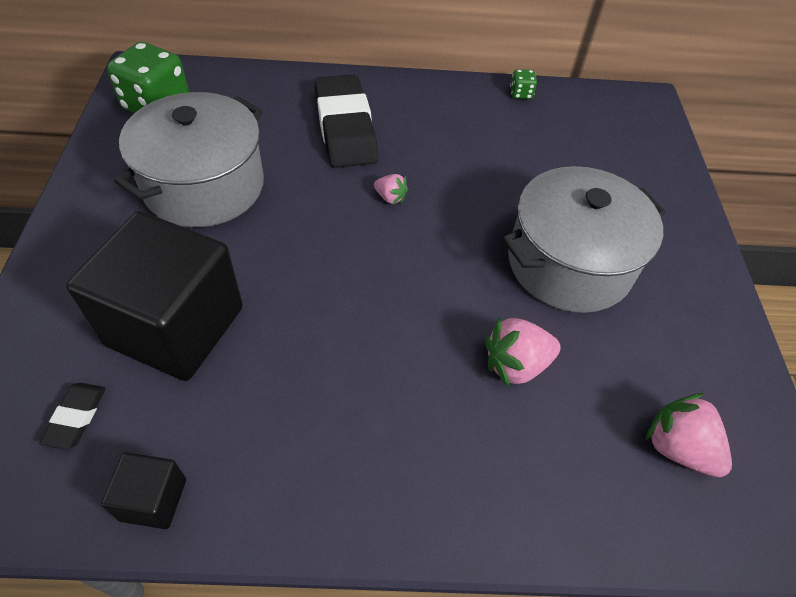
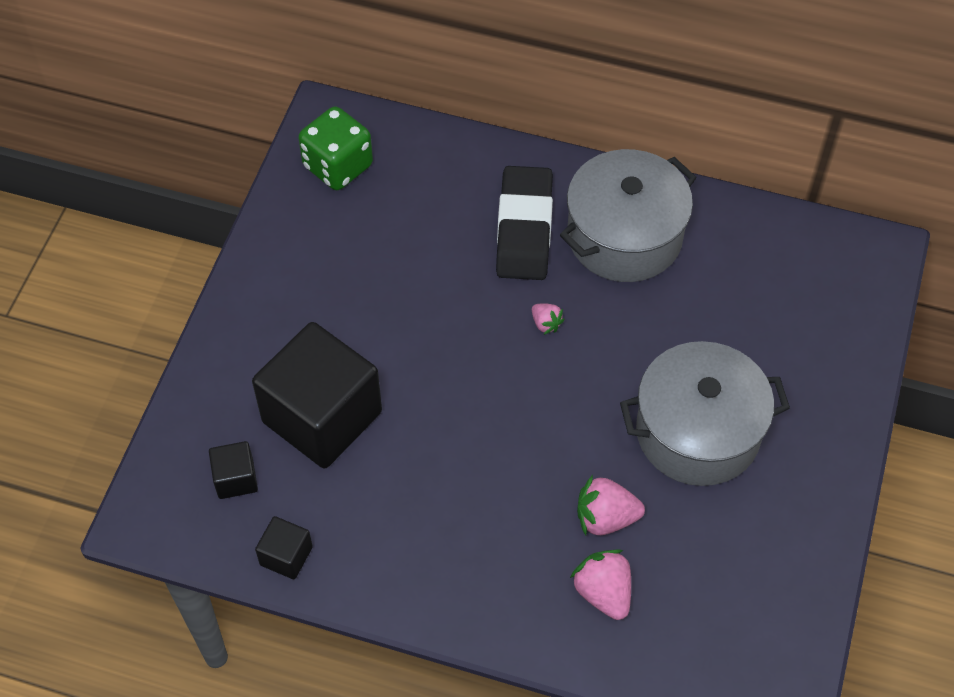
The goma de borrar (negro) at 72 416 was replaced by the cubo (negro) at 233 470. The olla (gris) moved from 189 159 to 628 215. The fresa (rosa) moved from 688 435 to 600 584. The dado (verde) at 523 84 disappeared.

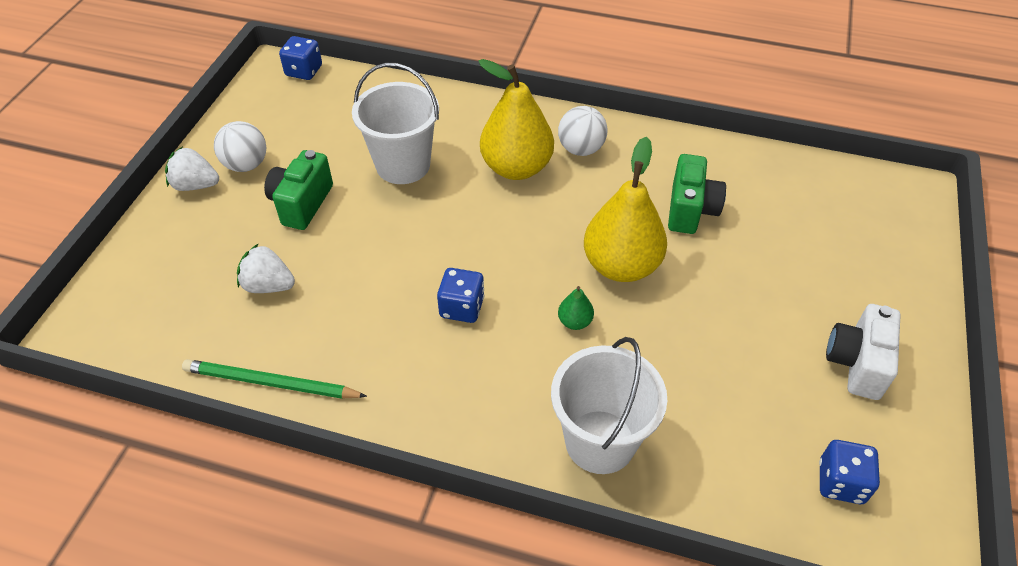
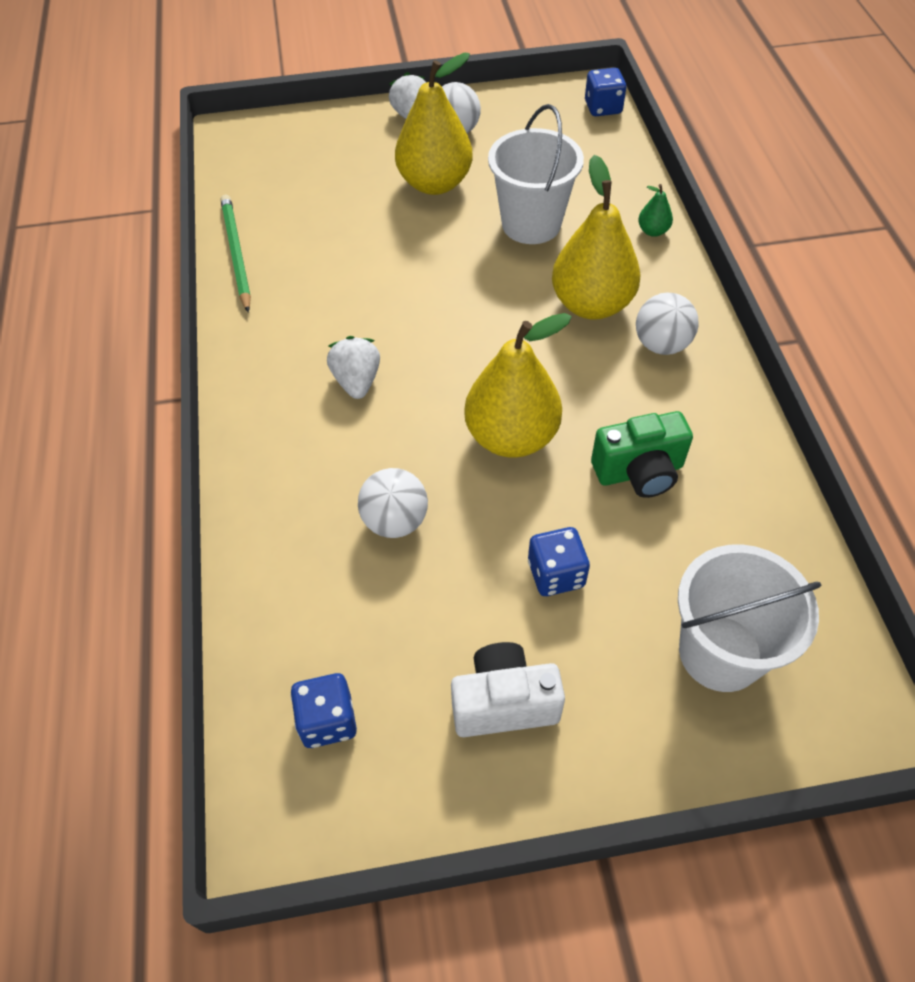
The fresa (blanco) moved from 266 268 to 353 367. The pelota (blanco) at 393 503 appeared. The cámara (verde) at 298 190 was replaced by the pera (amarillo) at 434 123. The dado (azul) moved from 461 295 to 559 561. The pera (verde) moved from 576 308 to 655 210. The balde (blanco) moved from 609 405 to 749 618.

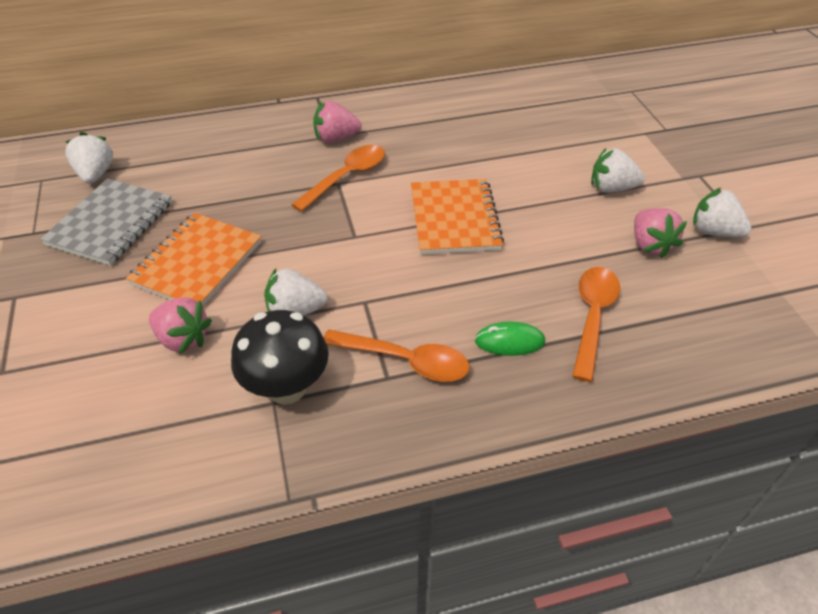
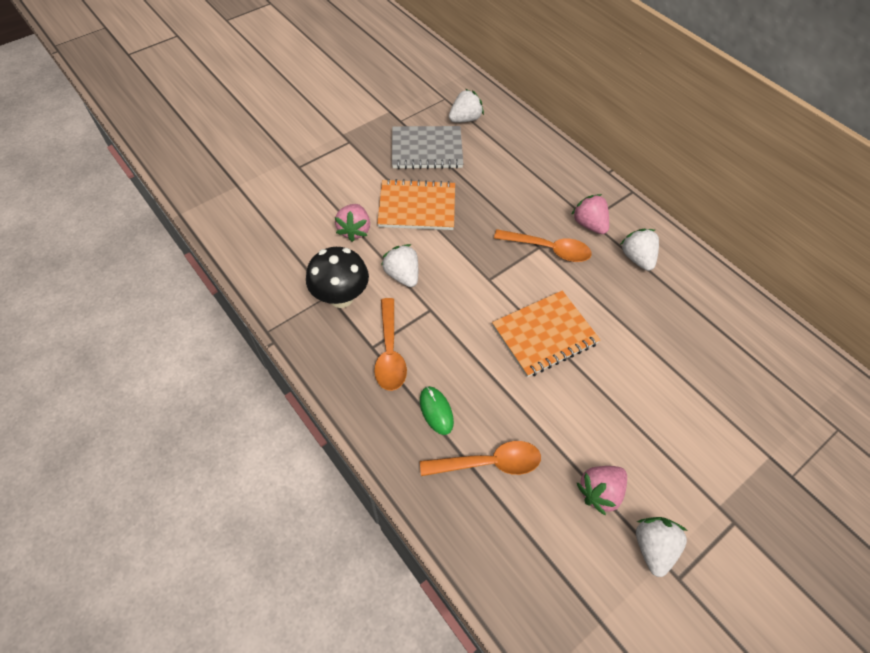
The fresa (blanco) moved from 618 170 to 639 250.

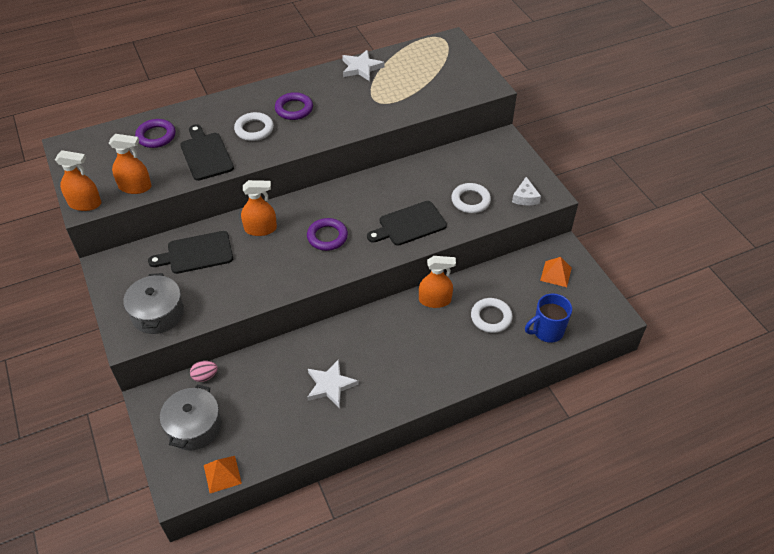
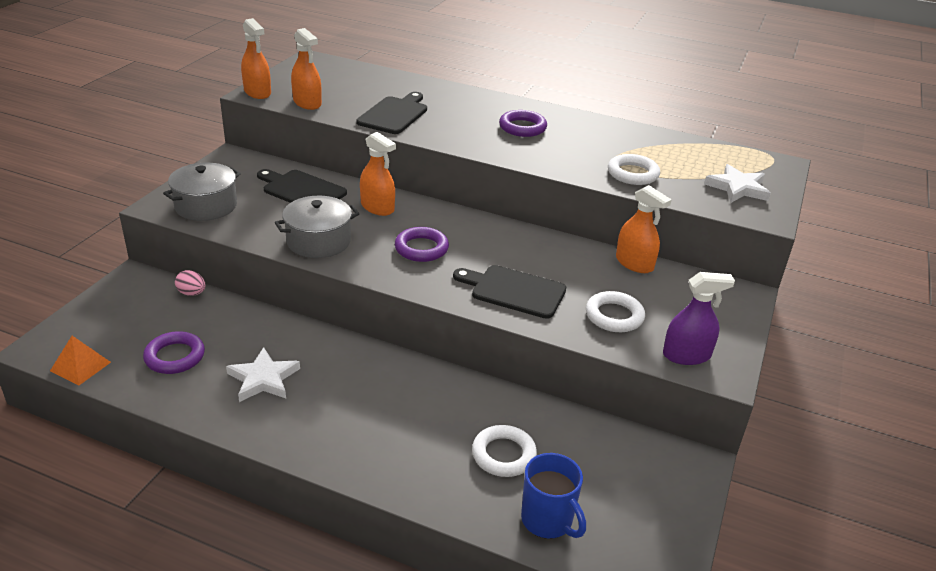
The anillo (morado) moved from 155 133 to 174 352. The olla (gris) moved from 190 417 to 317 227. The taza (azul) at 548 318 turned 150 degrees counterclockwise. The anillo (blanco) moved from 254 126 to 634 169. The pulverizador (naranja) moved from 437 282 to 644 229. The queso (blanco) at 526 191 was replaced by the pulverizador (morado) at 699 318. The estrella (blanco) moved from 363 65 to 737 183. The pirámide (naranja) at 556 272 disappeared.

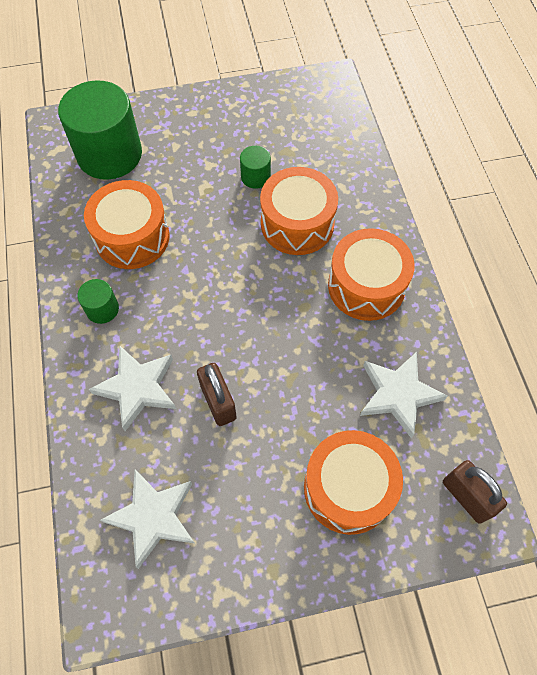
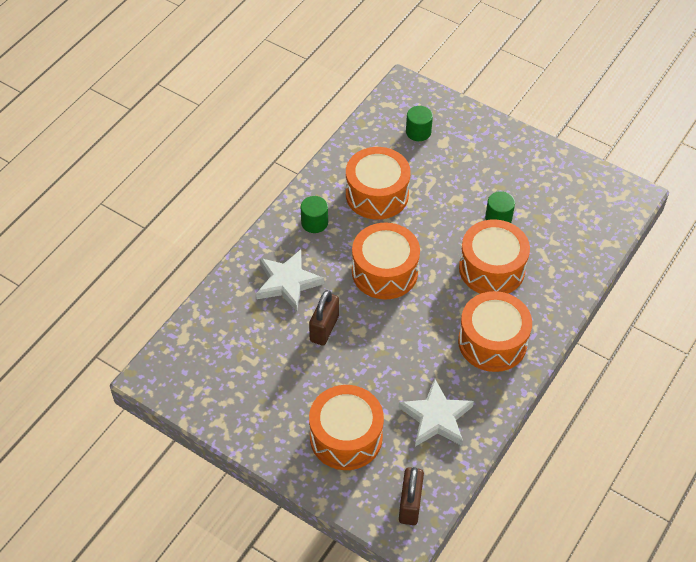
The tambor (naranja) at 386 261 appeared. The cilindro (verde) at 100 130 changed to 0.45 times the size. The estrella (blanco) at 147 519 disappeared.

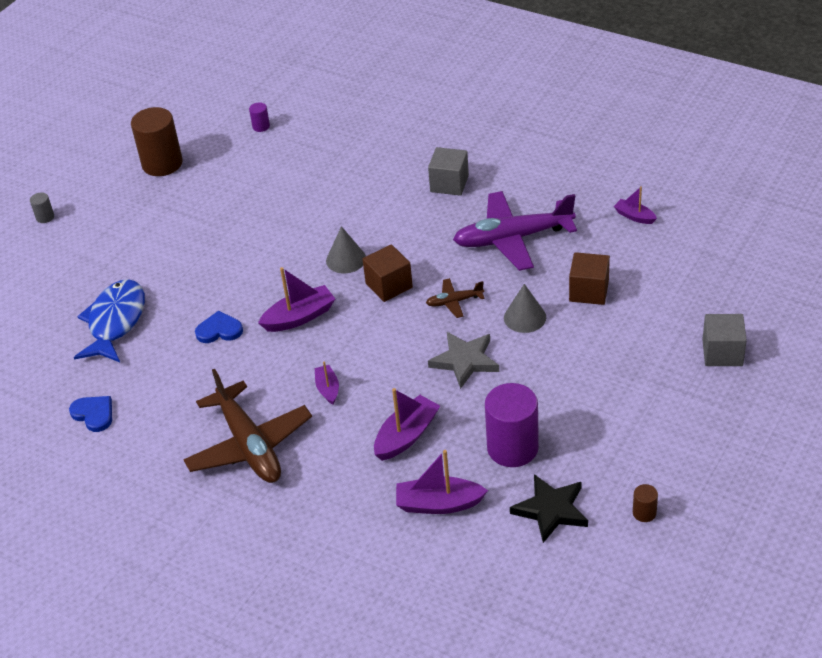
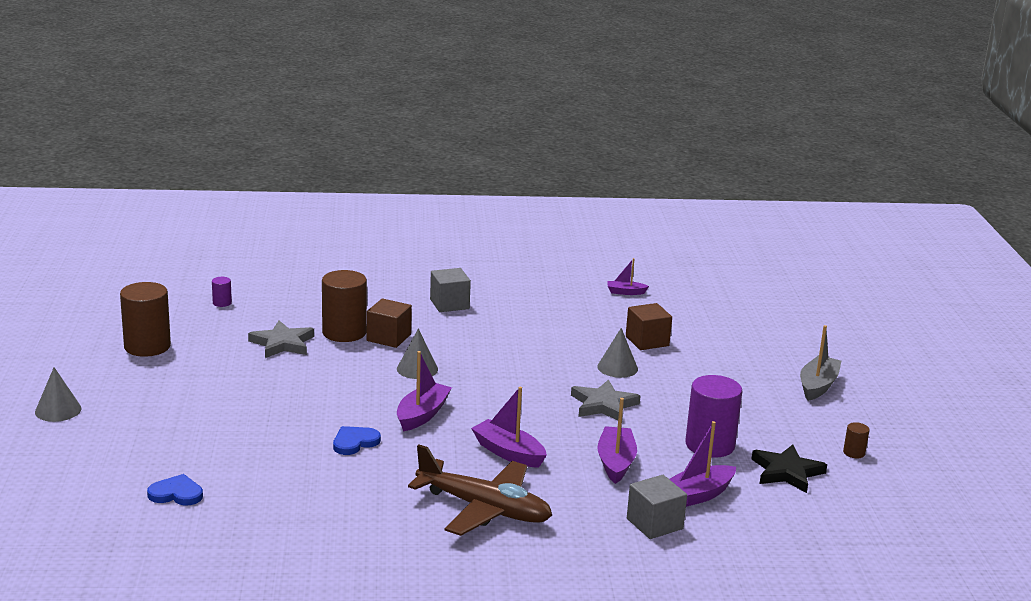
The cilindro (gris) at 42 207 was replaced by the cono (gris) at 58 394. The corazón (azul) moved from 90 414 to 175 490. The estrella (gris) at 281 339 appeared. The cilindro (marrón) at 344 306 appeared. The cubo (marrón) moved from 388 273 to 389 323. The barco (morado) at 327 383 changed to 1.68 times the size. The cubo (gris) moved from 724 340 to 657 507. The barco (gris) at 820 363 appeared. The pez (azul) at 109 320 disappeared. The avión (marrón) at 455 298 disappeared. The avión (morado) at 515 231 disappeared.

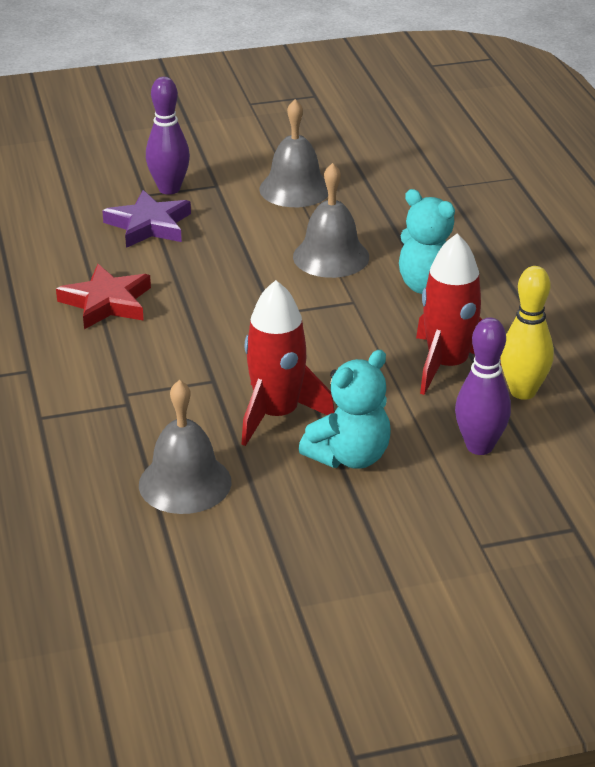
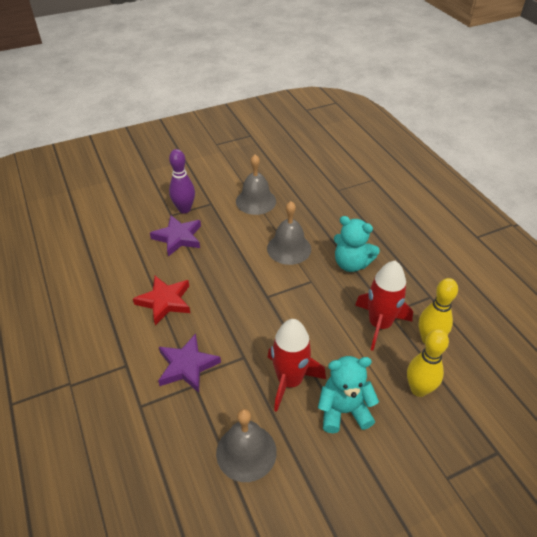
The estrella (morado) at 189 363 appeared. The osito (turquesa) at 345 409 turned 135 degrees counterclockwise. The bolo (morado) at 483 386 became the bolo (amarillo) at 428 363.

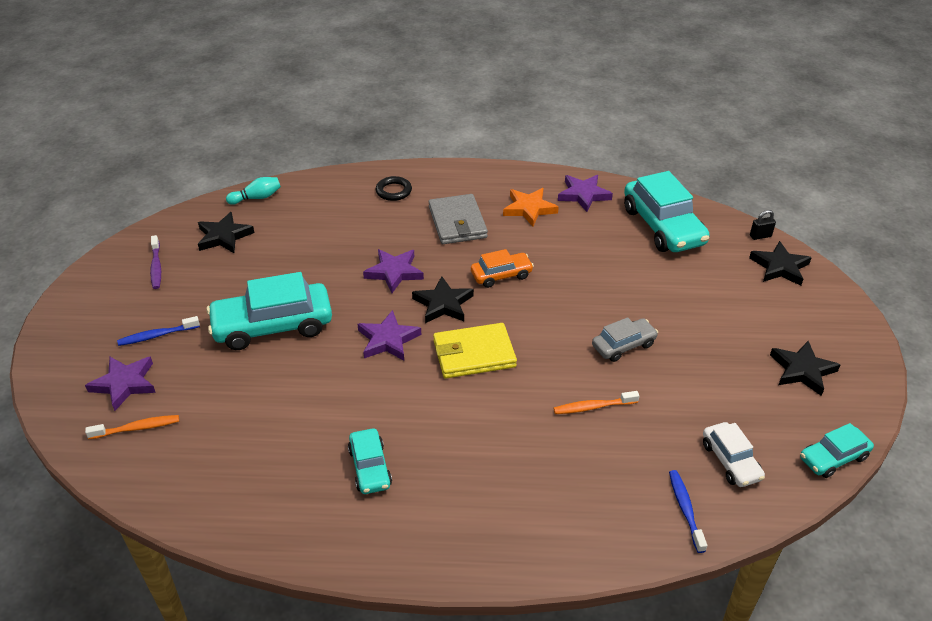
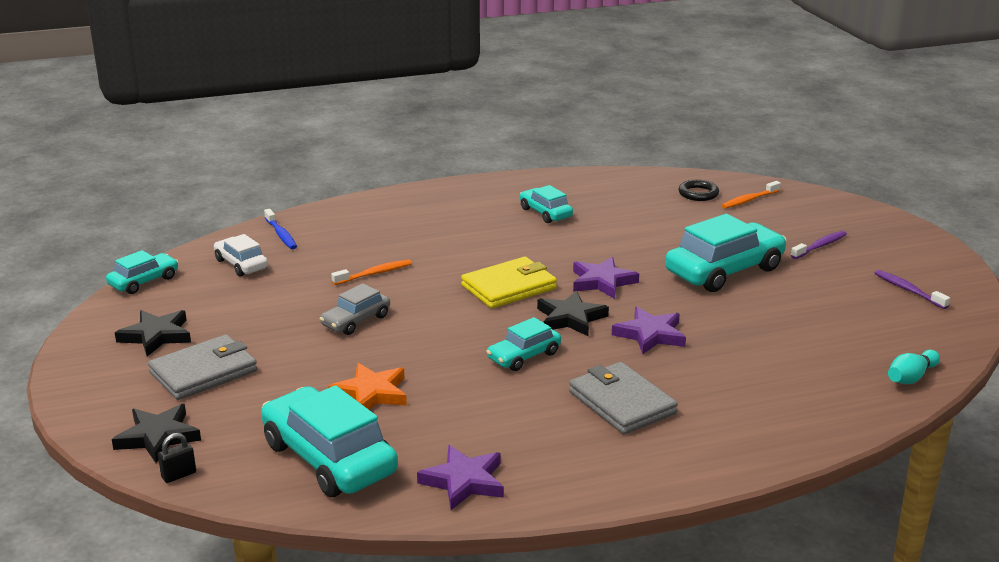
The cartera (gris) at 202 367 appeared. The estrella (naranja) moved from 531 207 to 367 386. The coche (naranja) at 502 268 became the coche (turquesa) at 523 344. The anillo (negro) moved from 394 188 to 699 190. The cepillo de dientes (azul) at 158 331 became the cepillo de dientes (morado) at 819 245. The estrella (morado) at 120 384 disappeared. The estrella (negro) at 226 232 disappeared.

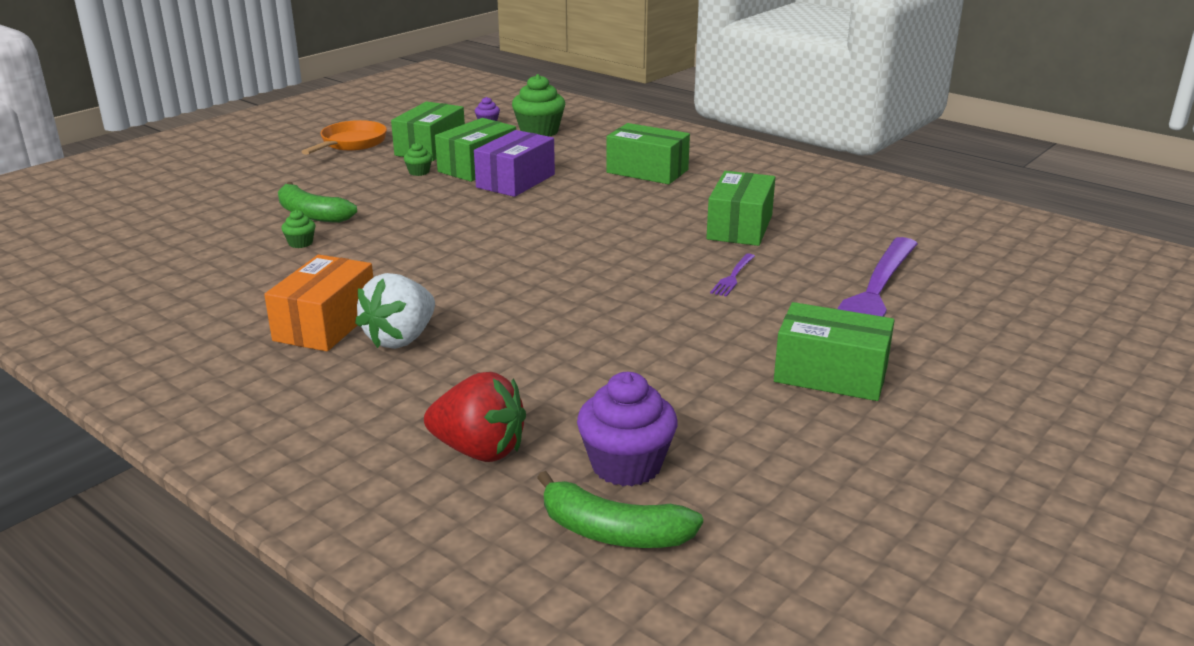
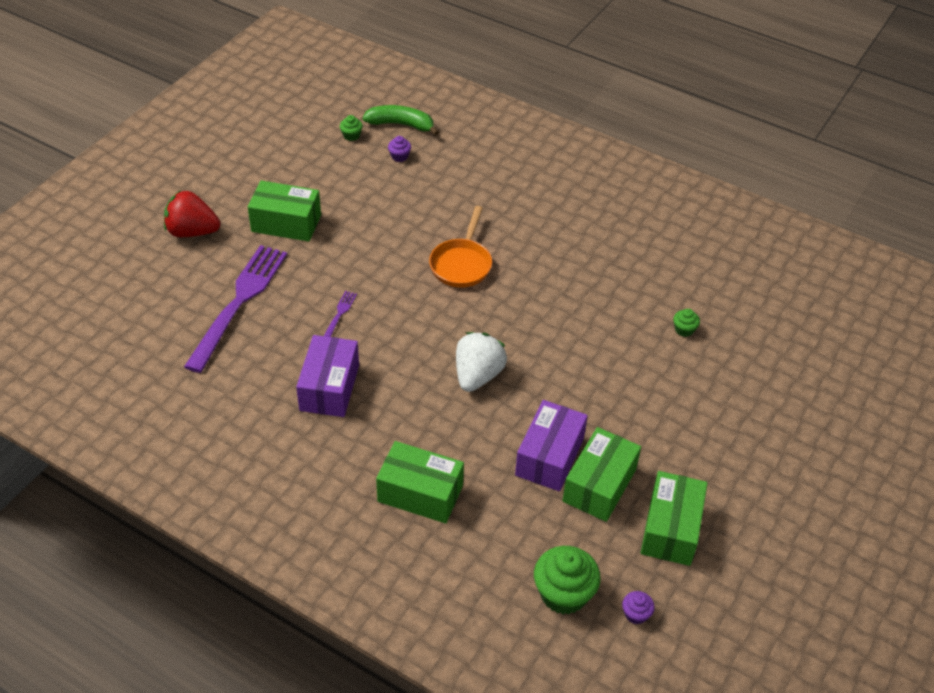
The fresa (rojo) moved from 475 417 to 192 213. The caja (verde) at 740 208 became the caja (morado) at 327 376. The magdalena (verde) moved from 418 159 to 351 128. The magdalena (morado) at 627 429 changed to 0.48 times the size. The sartén (naranja) moved from 344 137 to 460 247. The fresa (blanco) moved from 395 311 to 481 362. The caja (naranja) at 318 303 disappeared. The plátano (verde) at 317 202 disappeared.

